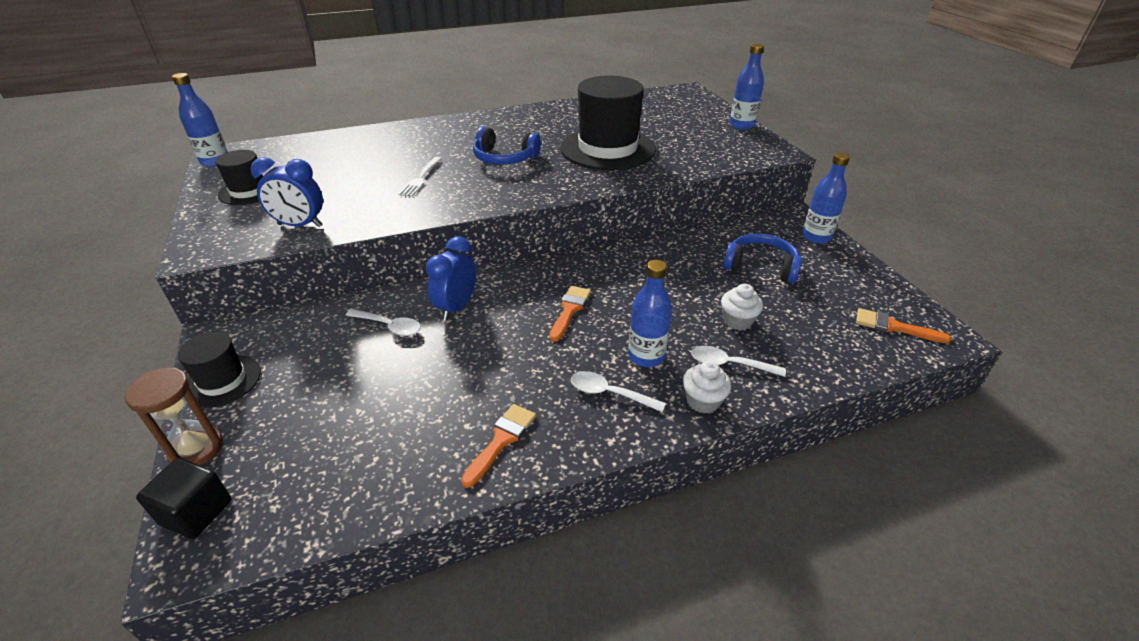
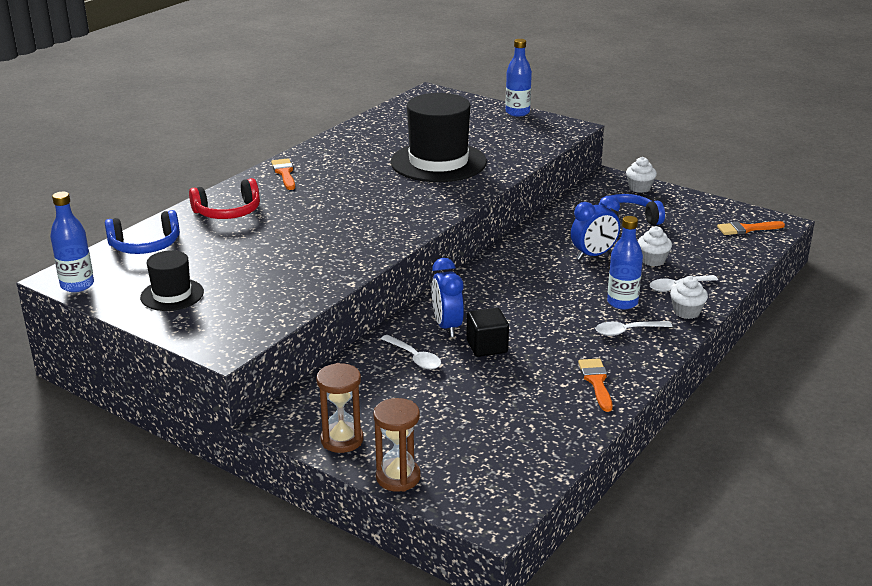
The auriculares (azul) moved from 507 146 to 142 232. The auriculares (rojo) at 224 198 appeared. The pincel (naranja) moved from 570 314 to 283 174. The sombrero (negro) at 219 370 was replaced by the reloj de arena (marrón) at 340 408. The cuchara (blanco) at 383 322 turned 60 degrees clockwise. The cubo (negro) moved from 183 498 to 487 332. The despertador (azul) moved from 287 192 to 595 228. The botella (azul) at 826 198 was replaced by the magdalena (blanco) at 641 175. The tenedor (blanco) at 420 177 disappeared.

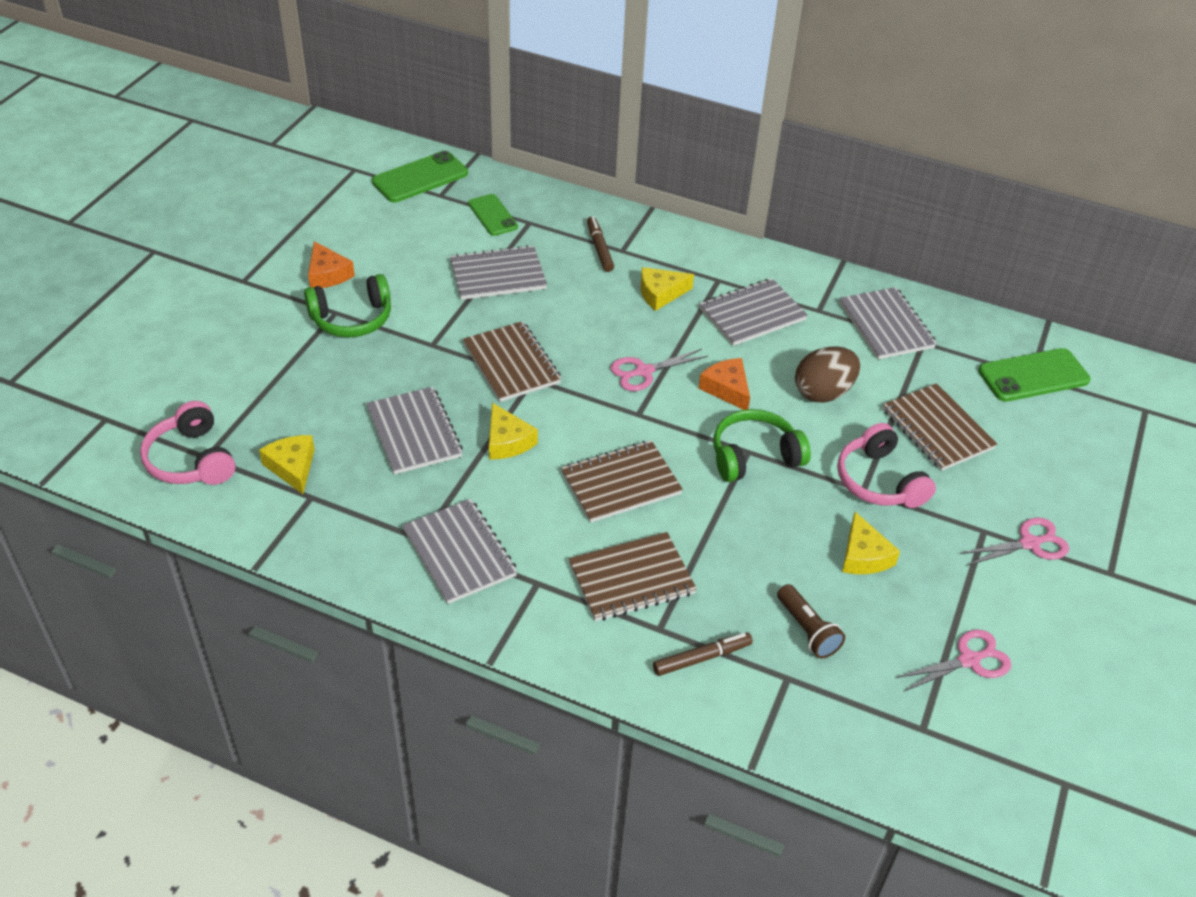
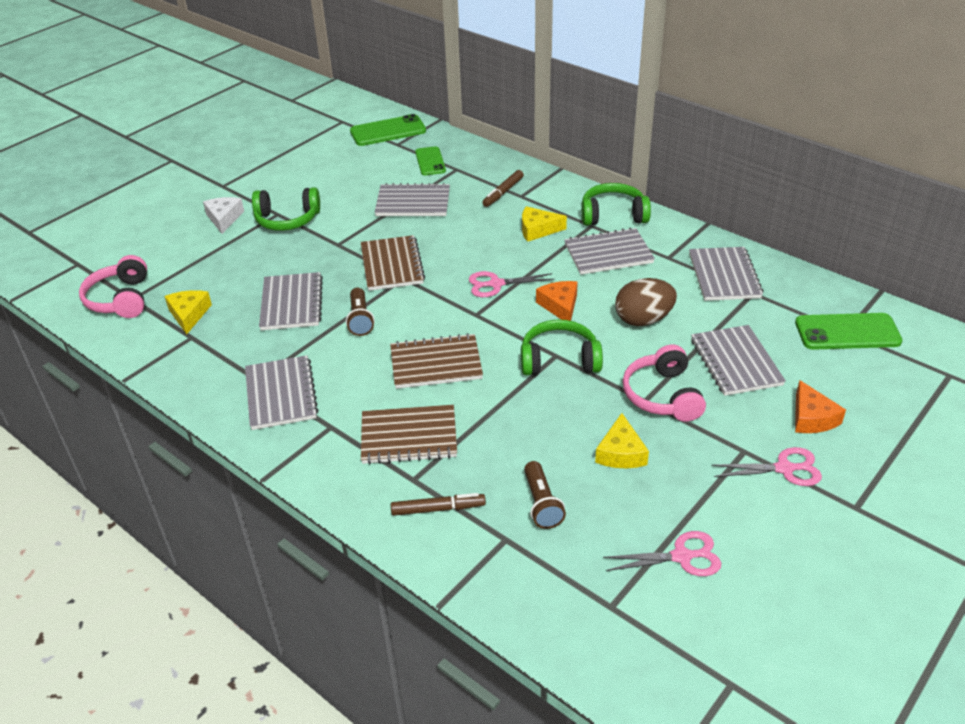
The queso (blanco) at 223 215 appeared. The queso (amarillo) at 513 431 was replaced by the lámpara de mano (marrón) at 360 312. The rotulador (marrón) at 600 244 turned 150 degrees counterclockwise. The auriculares (verde) at 616 204 appeared. The cuaderno (marrón) at 940 427 became the cuaderno (gris) at 738 360. The queso (naranja) moved from 331 264 to 820 406.

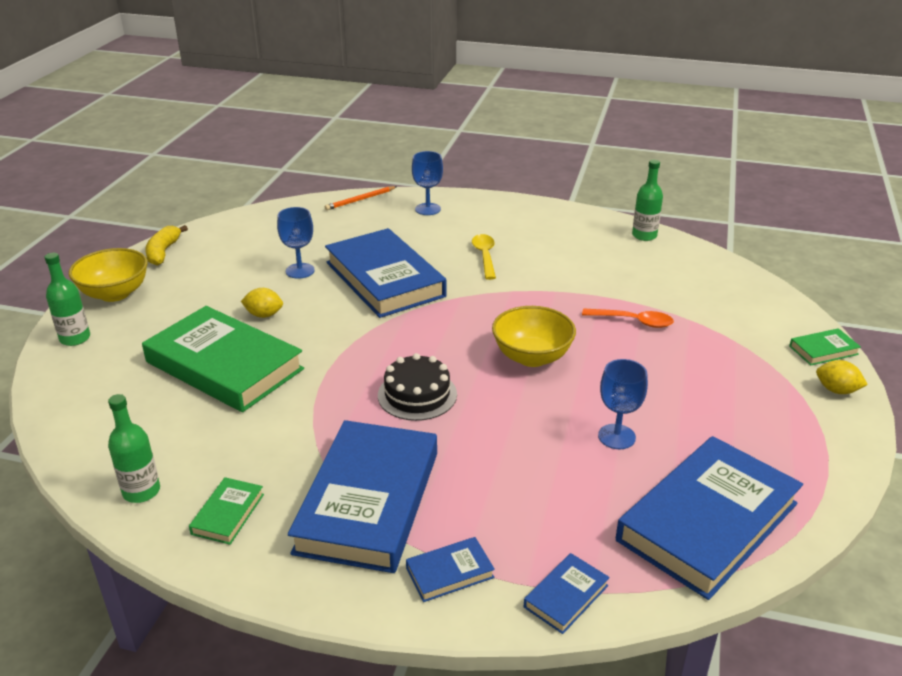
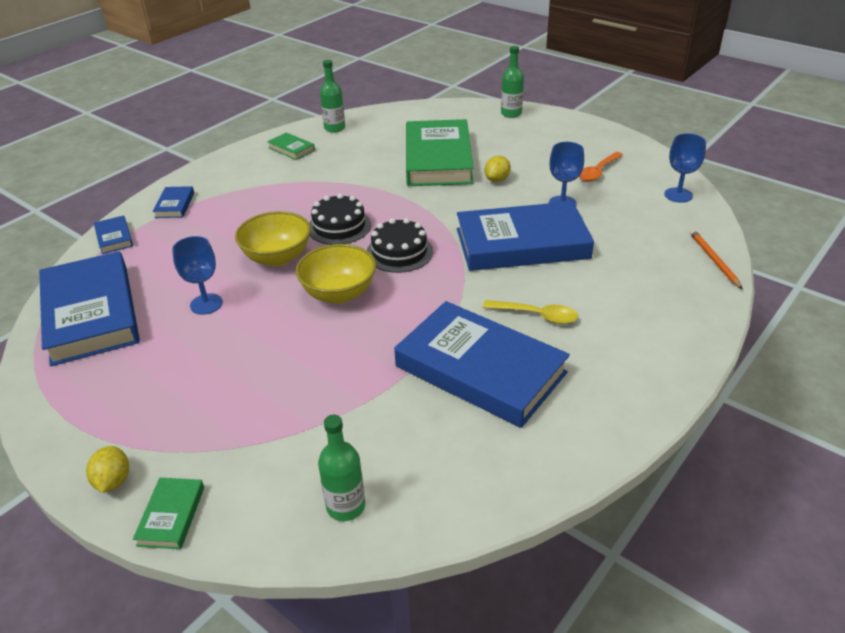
The limón (amarillo) at 842 377 turned 60 degrees counterclockwise. The cuenco (amarillo) moved from 108 275 to 273 238. The botella (verde) moved from 647 200 to 341 468. The tarta (negro) at 400 245 appeared. The libro (azul) moved from 362 496 to 482 364. The libro (verde) at 223 359 turned 60 degrees counterclockwise. The cuchara (naranja) moved from 628 318 to 601 167. The copa (azul) moved from 427 183 to 685 168. The plátano (amarillo) at 166 245 disappeared.

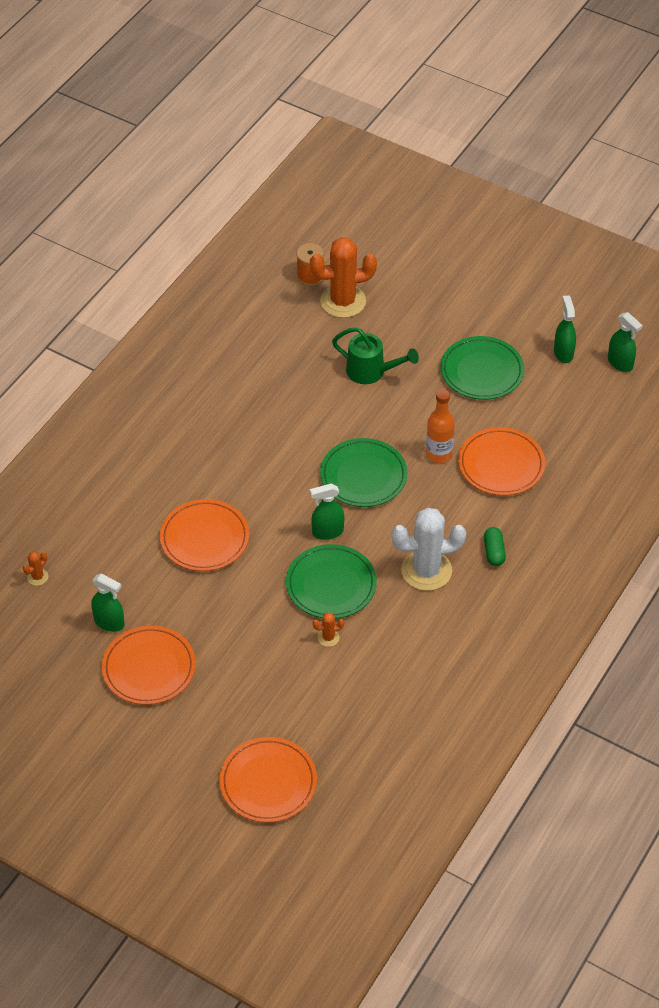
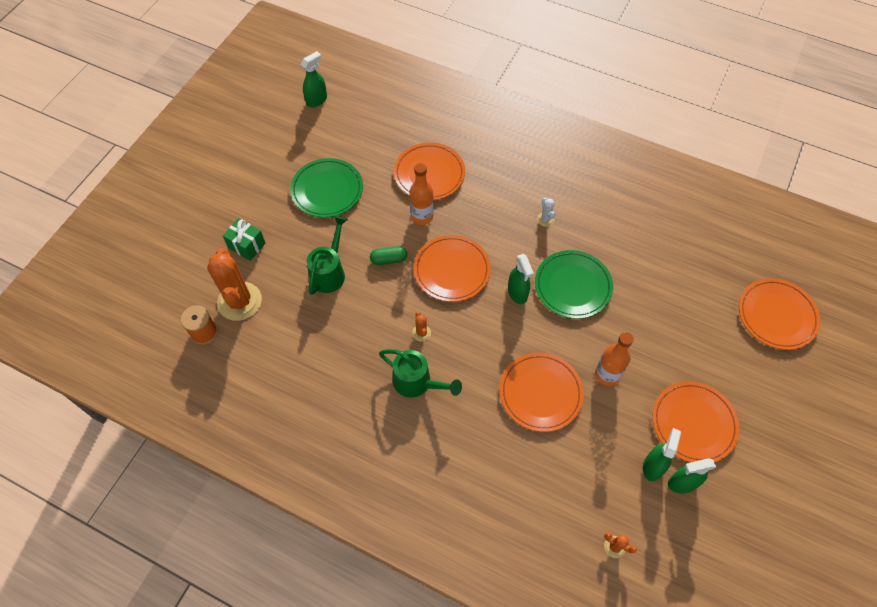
The regalo (verde) at 244 239 appeared. The cápsula (verde) moved from 495 546 to 388 255. The regadera (verde) at 420 373 appeared. The cactus (naranja) moved from 328 629 to 421 326. The plato (verde) at 363 472 became the plato (naranja) at 452 268. The cactus (blanco) at 429 549 changed to 0.42 times the size. The botella (naranja) at 614 359 appeared. The pulverizador (verde) moved from 565 329 to 692 476.

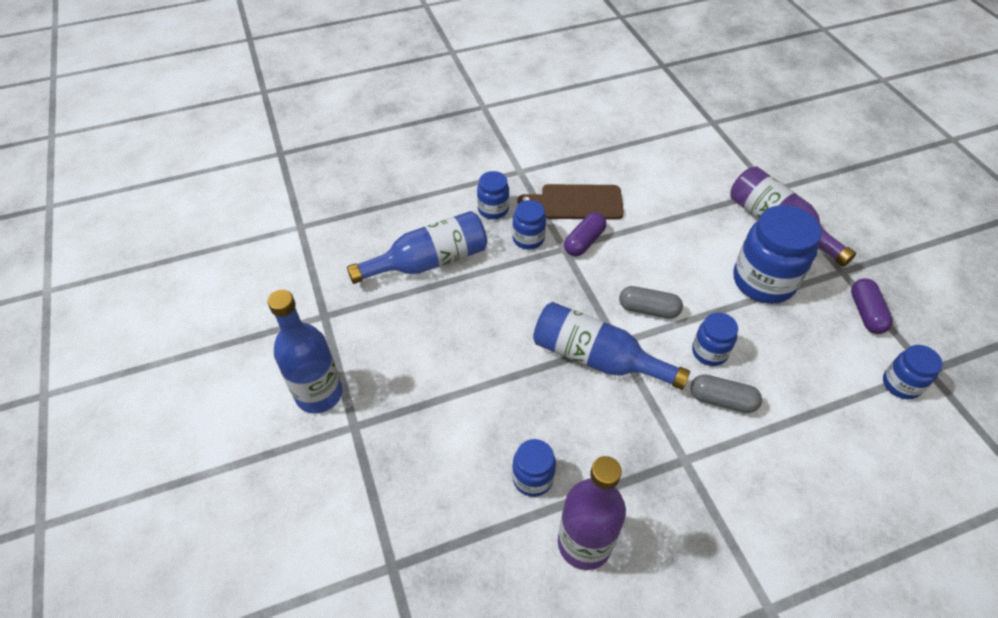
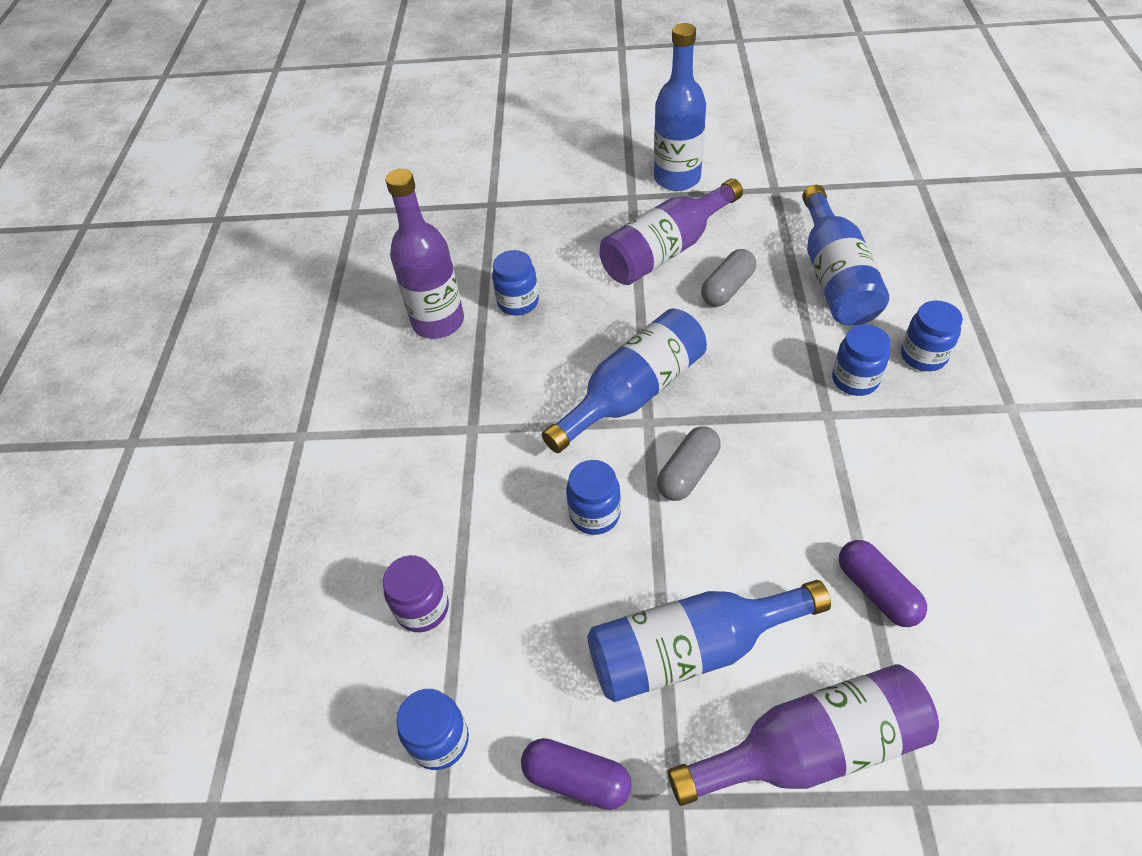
The tarro (morado) at 416 593 appeared. The tarro (azul) at 777 254 was replaced by the botella (azul) at 709 641. The botella (morado) at 671 232 appeared. The cápsula (gris) moved from 726 393 to 728 278. The cápsula (morado) moved from 585 234 to 883 583. The tabla de cortar (marrón) at 570 202 disappeared.

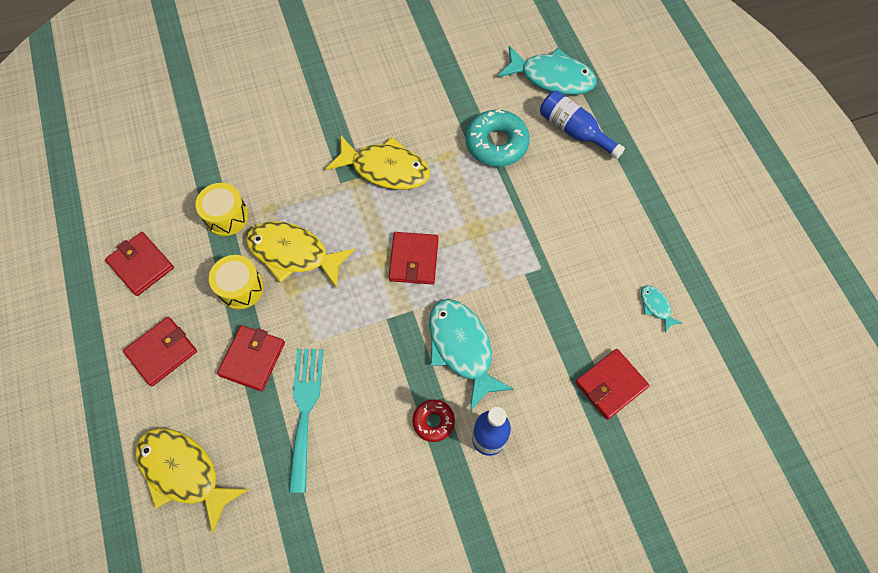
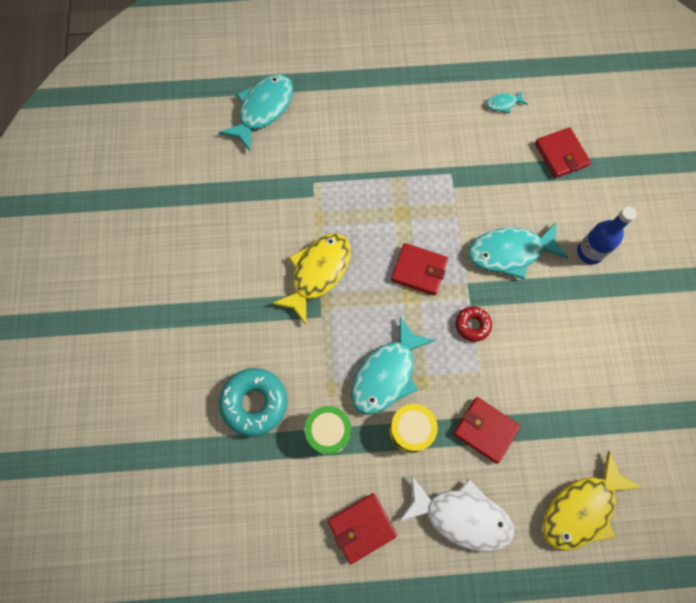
The rosquilla (turquesa) moved from 498 138 to 253 402. The tambor (amarillo) at 222 209 became the tambor (verde) at 328 430. The pez (amarillo) at 300 254 became the pez (turquesa) at 393 366. The cartera (rojo) at 160 351 was replaced by the pez (blanco) at 456 513. The rosquilla (rojo) moved from 434 420 to 474 324. The tenedor (turquesa) at 306 421 disappeared. The botella (azul) at 582 125 disappeared.

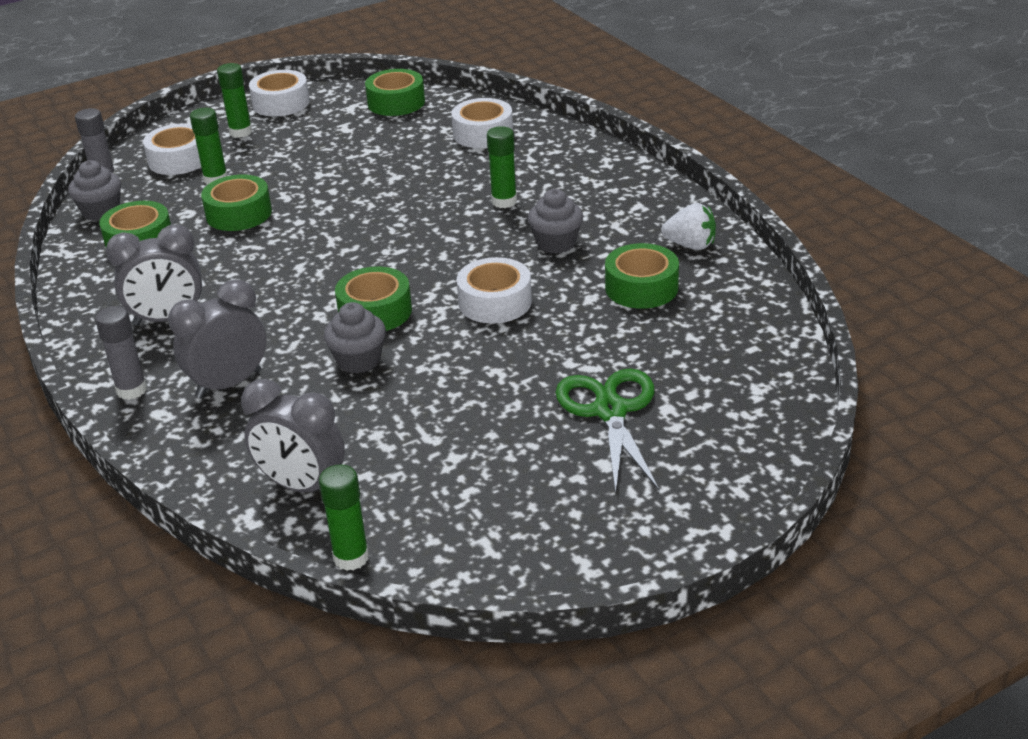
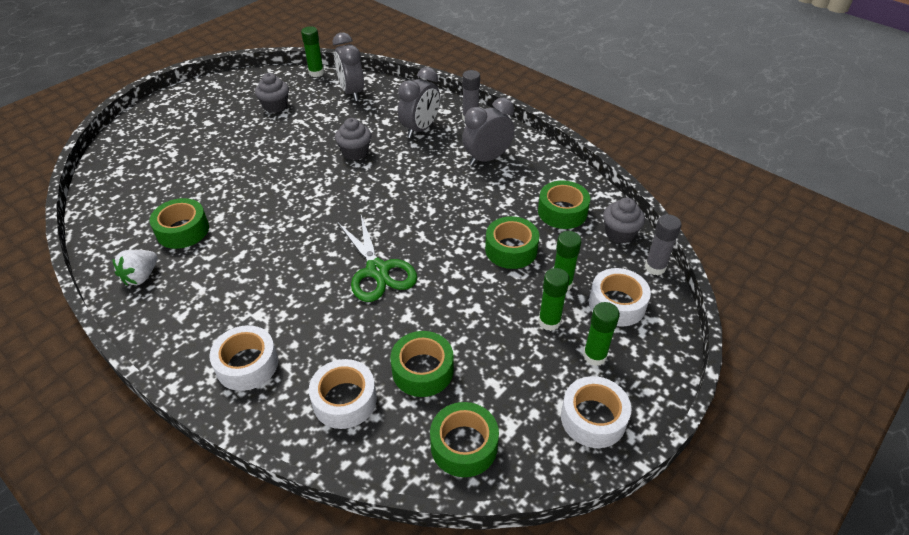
The fresa (blanco) at 688 226 turned 60 degrees counterclockwise. The cinta adhesiva (blanco) moved from 494 290 to 243 358. The magdalena (gris) moved from 555 221 to 272 93. The despertador (gris) at 293 436 turned 120 degrees counterclockwise. The tijeras (verde) moved from 607 431 to 377 258. The cinta adhesiva (verde) moved from 373 299 to 422 364. The barra de pegamento (verde) moved from 502 167 to 553 299.

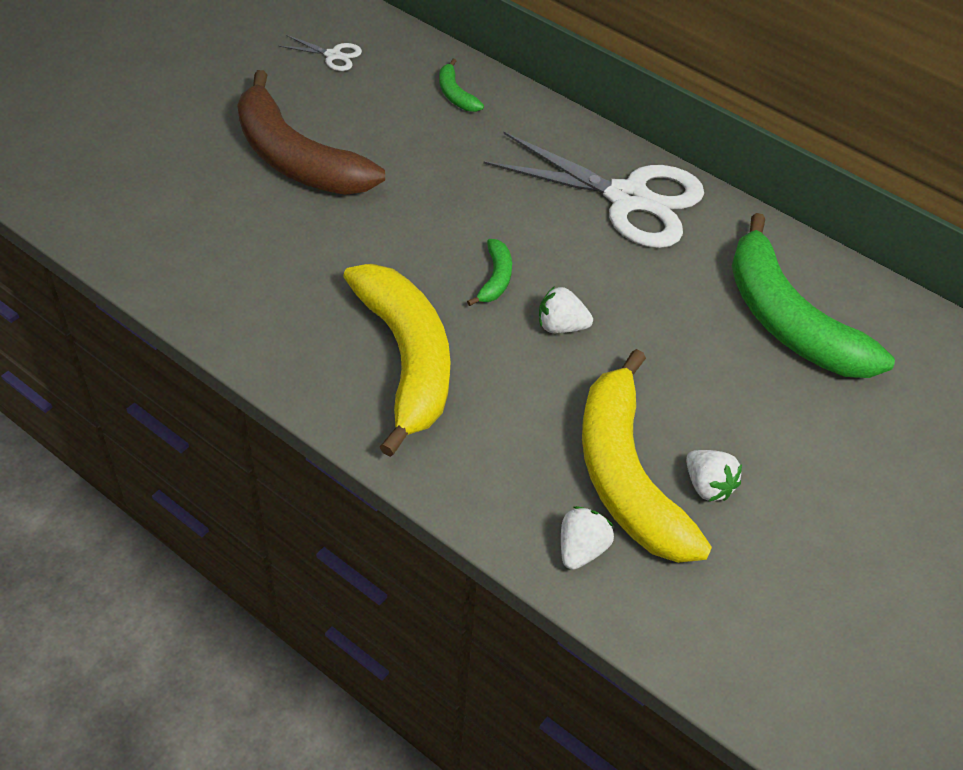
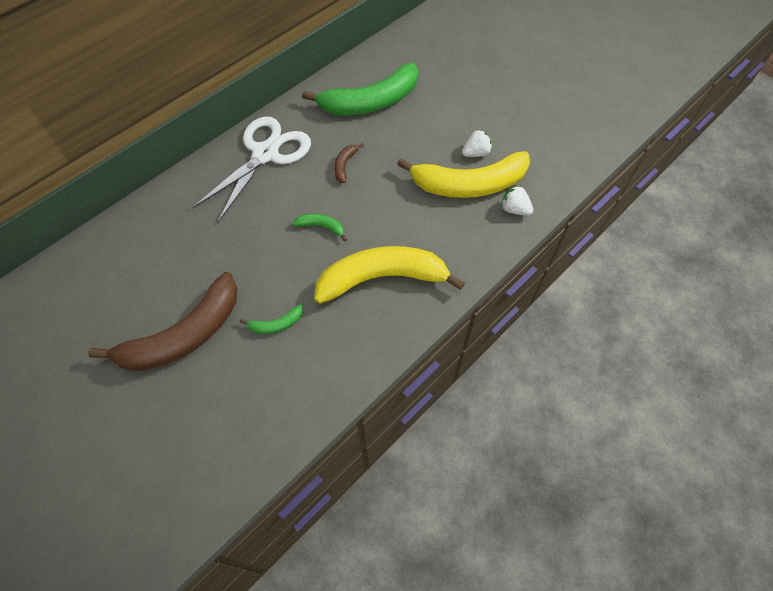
The plátano (verde) moved from 461 85 to 271 319. The plátano (marrón) at 349 163 appeared. The tijeras (blanco) at 320 53 disappeared. The fresa (blanco) at 566 309 disappeared.

